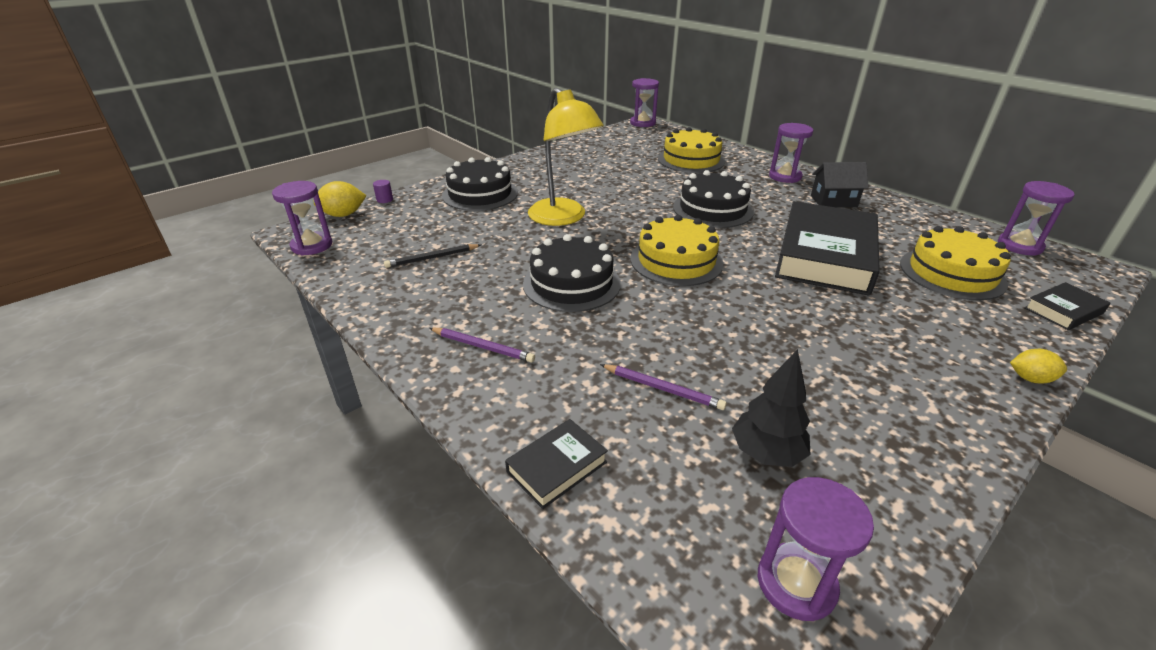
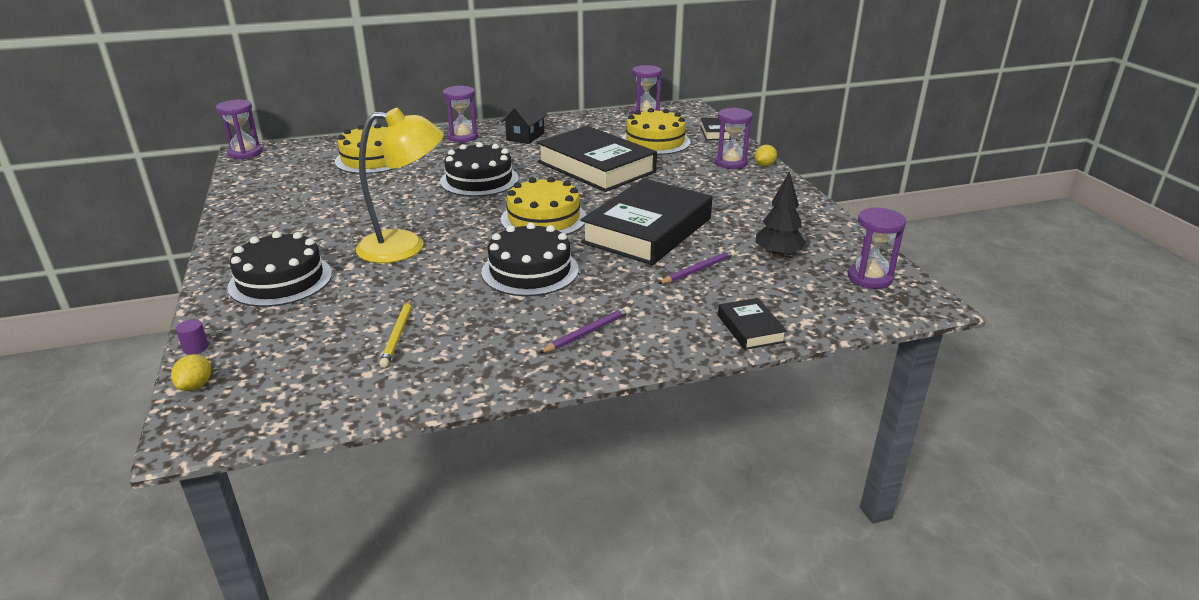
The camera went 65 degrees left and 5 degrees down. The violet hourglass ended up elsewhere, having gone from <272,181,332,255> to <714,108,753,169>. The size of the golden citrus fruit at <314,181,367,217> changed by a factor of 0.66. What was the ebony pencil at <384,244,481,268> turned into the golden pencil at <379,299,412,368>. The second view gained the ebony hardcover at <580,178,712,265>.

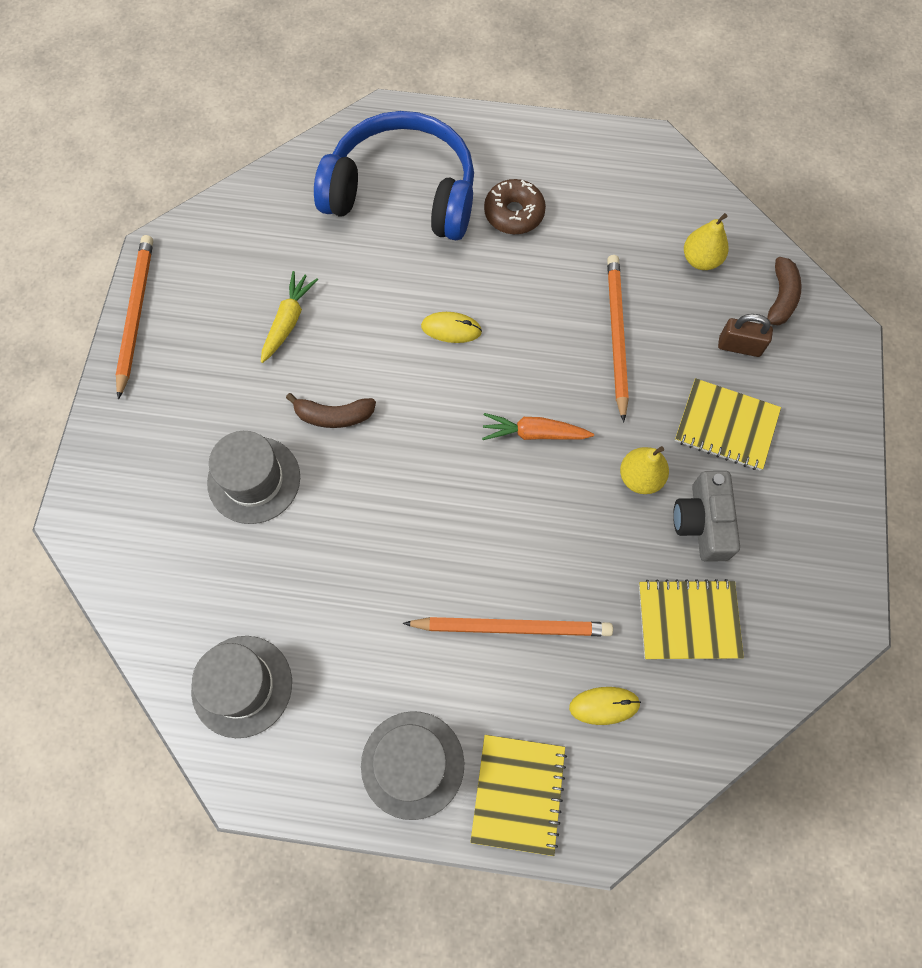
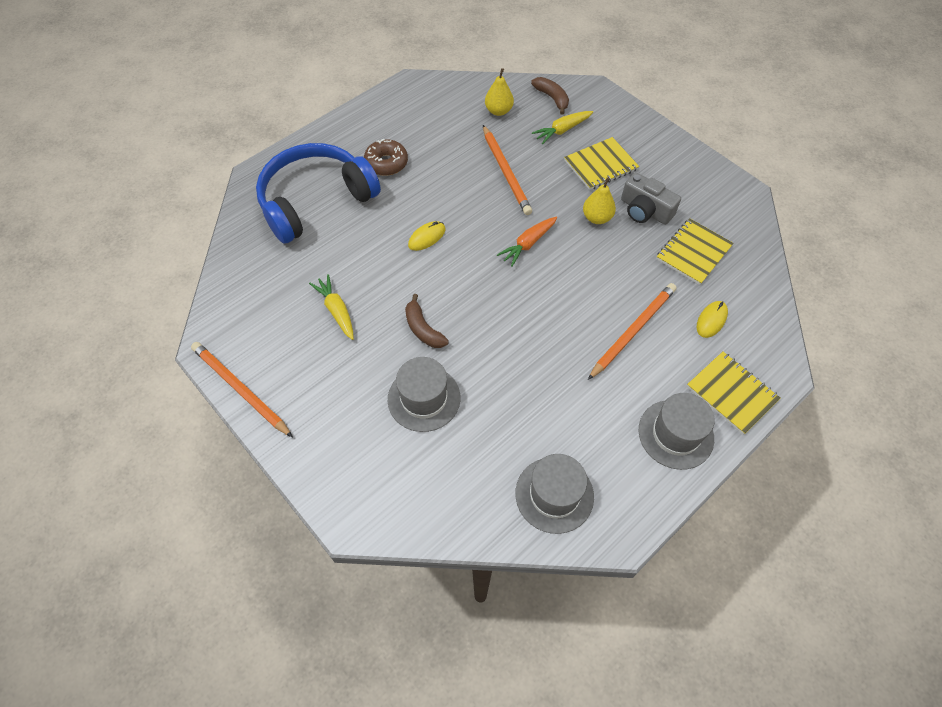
The camera went 50 degrees left and 10 degrees down. The dark brown toy banana at <286,393,376,428> ended up facing another way, 105 degrees clockwise from before. The bright orange pencil at <607,255,629,422> ended up facing another way, 150 degrees counterclockwise from before. Where the dark brown small lock stood at <718,314,773,357>, the golden toy carrot came to stand at <532,111,593,144>.

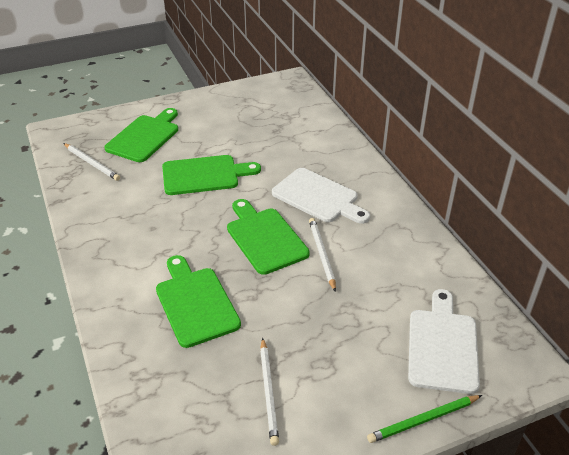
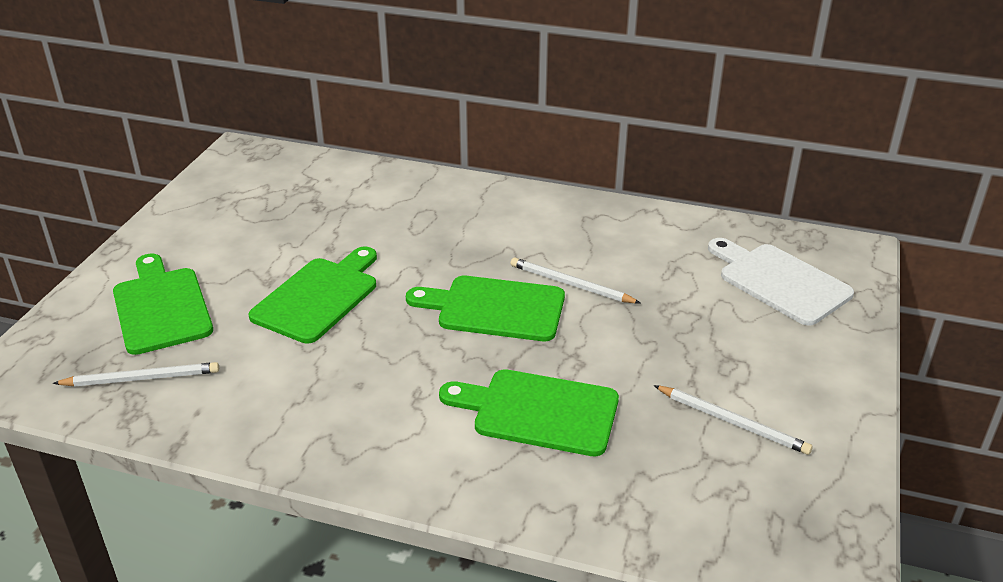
The camera went 50 degrees left and 5 degrees down. The second view lost the pure white chopping board at <272,168,370,224>. The second view lost the green pencil at <367,395,482,443>.

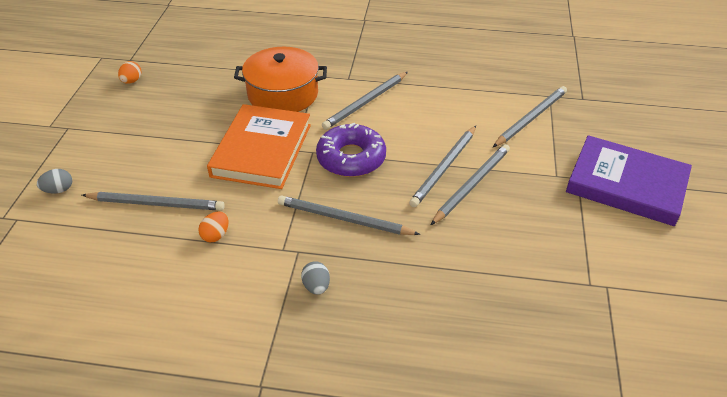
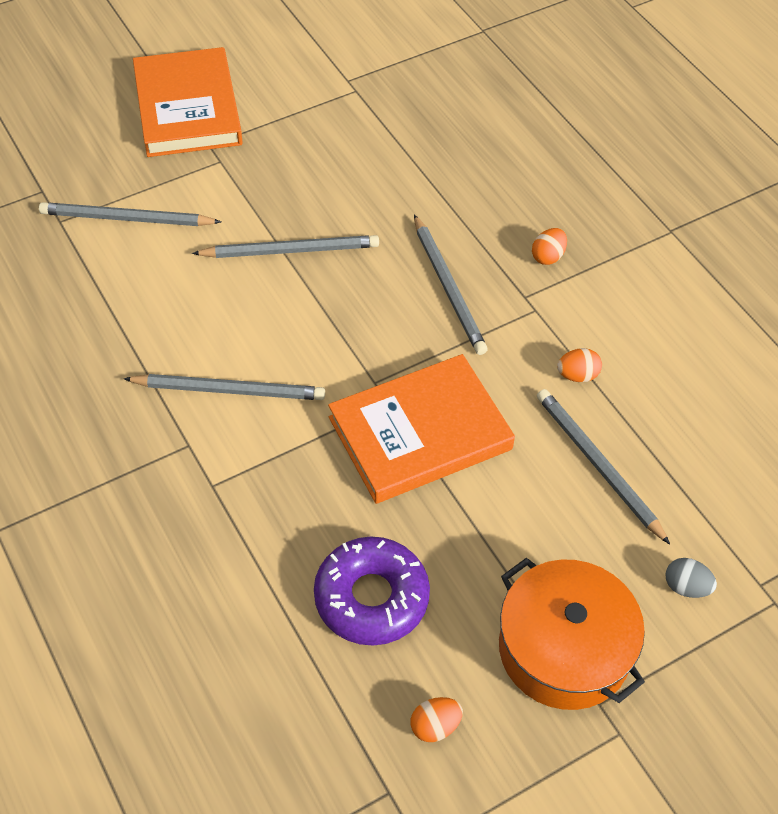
The camera went 130 degrees left and 10 degrees up. The bright orange stockpot ended up elsewhere, having gone from <234,47,327,112> to <499,558,645,710>. What was the grey egg shape at <301,261,330,295> turned into the bright orange egg shape at <532,228,567,265>. The violet glazed donut ended up elsewhere, having gone from <316,123,386,177> to <314,537,430,645>. The second view lost the grey pencil at <431,144,510,225>. What was the violet hardcover at <566,135,692,226> turned into the bright orange hardcover at <133,47,243,157>.

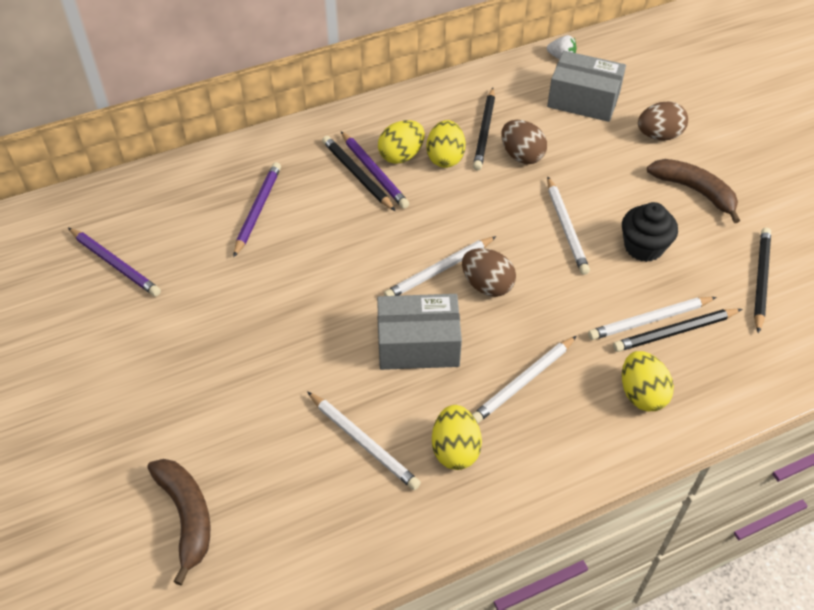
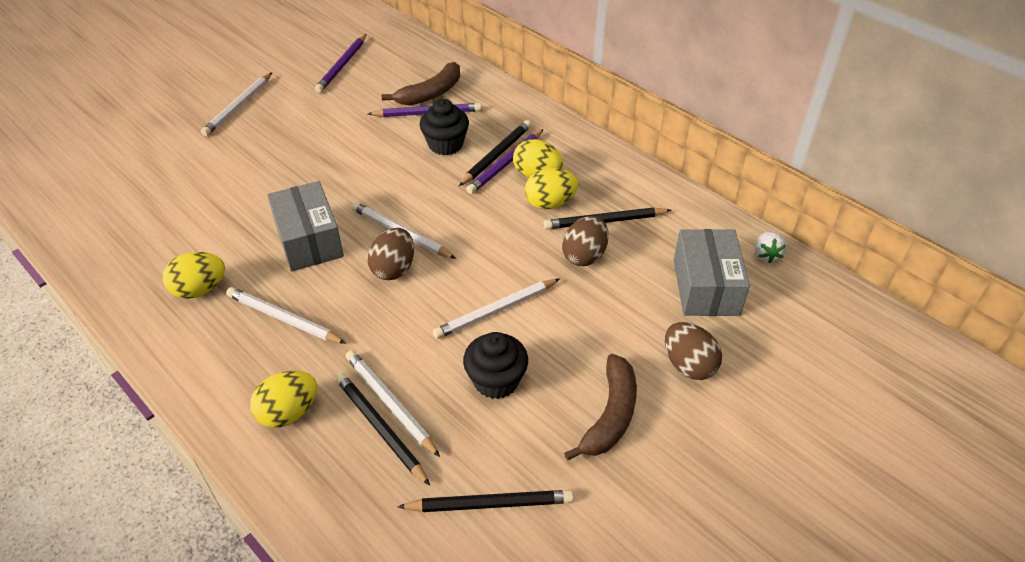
The camera went 70 degrees right and 5 degrees down. The dark brown toy banana ended up elsewhere, having gone from <147,459,211,585> to <382,62,460,105>. The pure white pencil ended up elsewhere, having gone from <307,391,421,490> to <201,73,272,136>. The second view gained the ebony cupcake at <420,99,469,155>.

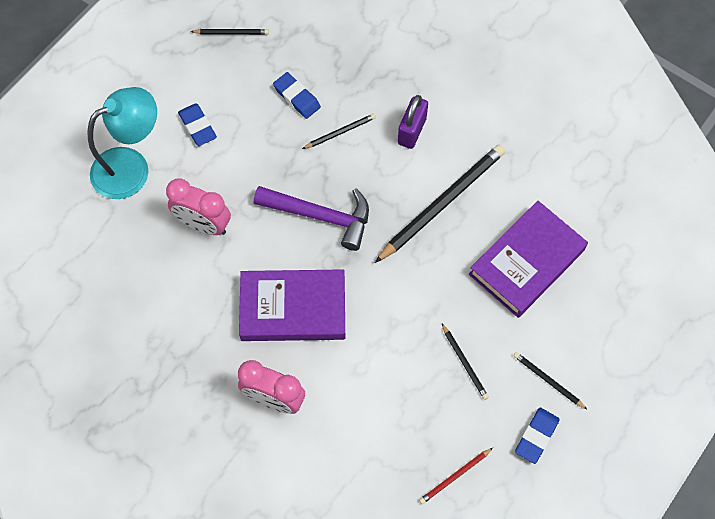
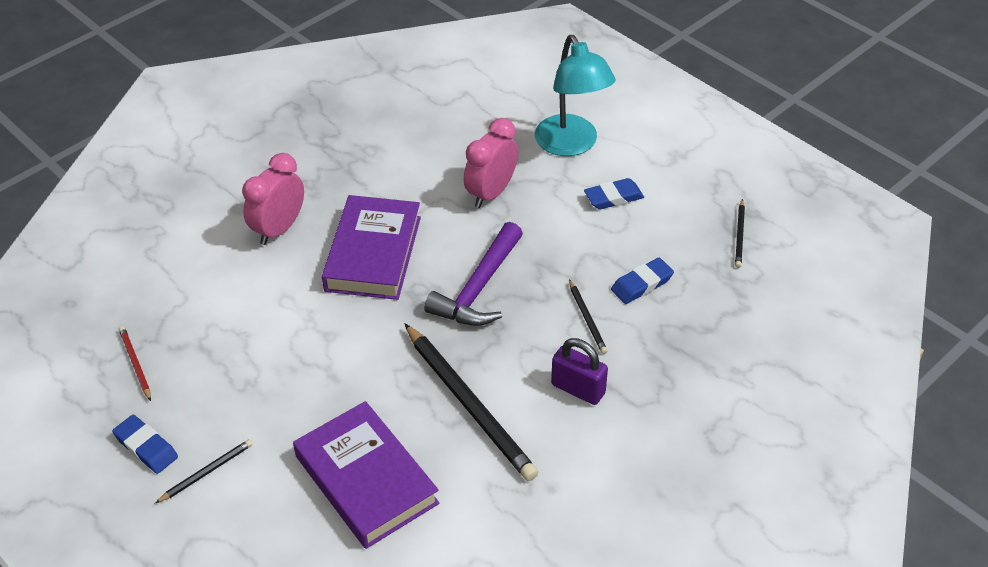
The camera went 100 degrees right and 20 degrees down. The second view lost the ebony pencil at <442,324,489,400>.

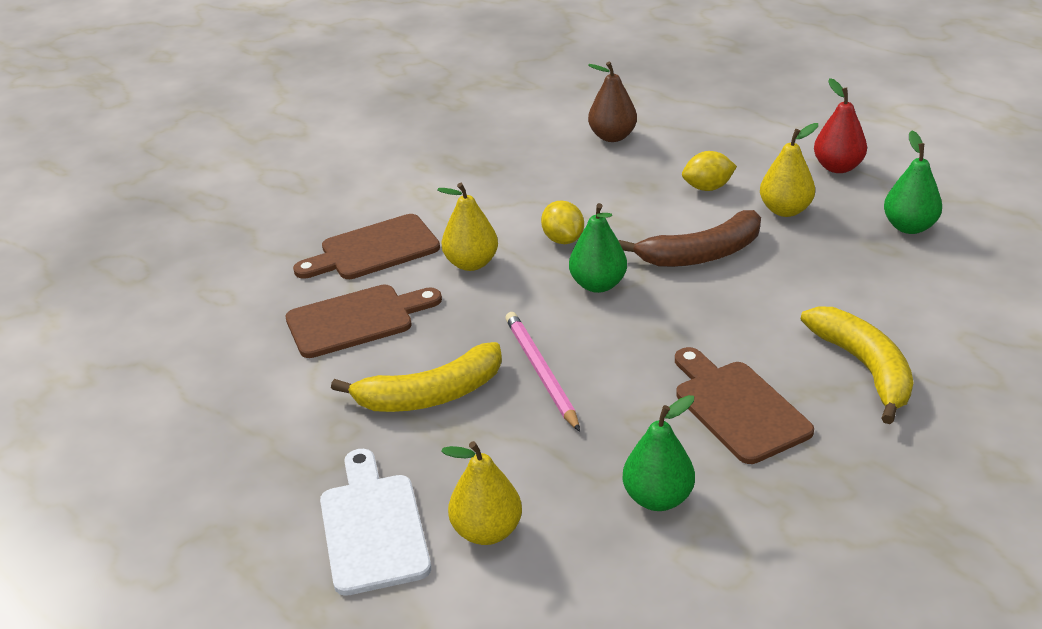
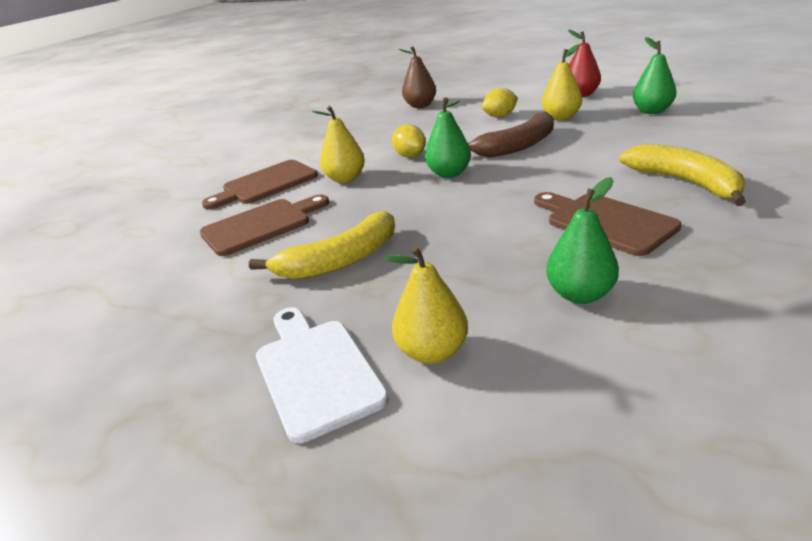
The camera went 10 degrees left and 5 degrees down. The second view lost the rosy pencil at <505,312,580,432>.

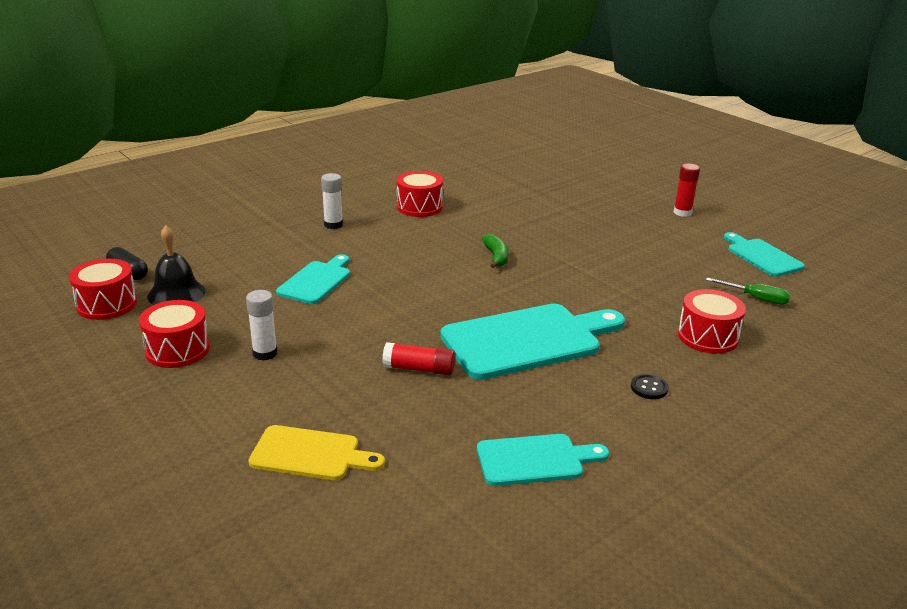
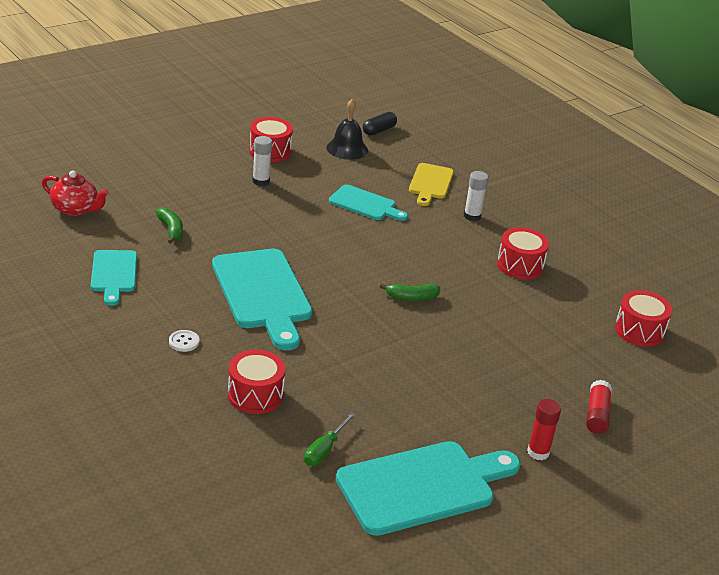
The camera went 90 degrees right and 5 degrees up. The scarlet toy drum ended up elsewhere, having gone from <69,259,137,320> to <615,290,672,347>. The golden chopping board ended up elsewhere, having gone from <248,425,385,480> to <409,163,454,206>. The scarlet glue stick ended up elsewhere, having gone from <382,342,455,375> to <586,380,612,434>. What was the ebony button at <631,374,669,399> turned into the pure white button at <169,330,199,352>. The size of the turquoise chopping board at <724,232,805,277> changed by a factor of 1.76. The second view gained the scarlet tea pot at <42,171,109,216>. The second view gained the green toy banana at <156,208,183,244>.

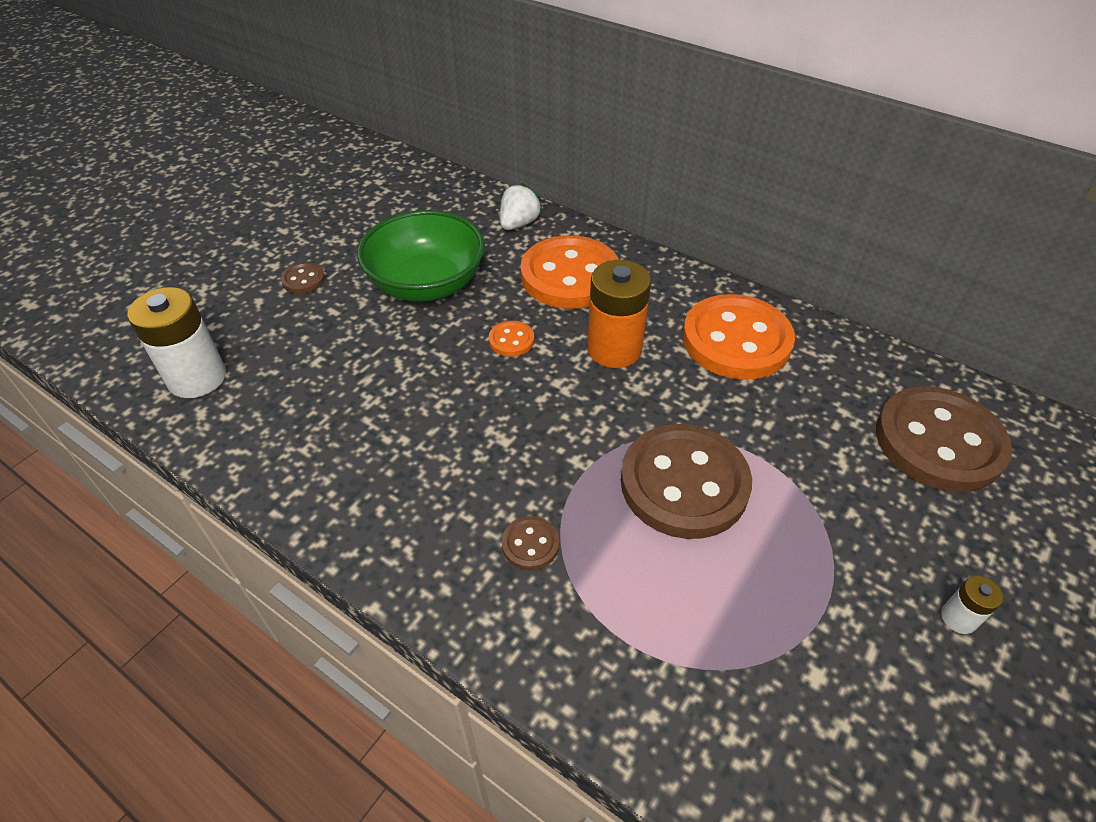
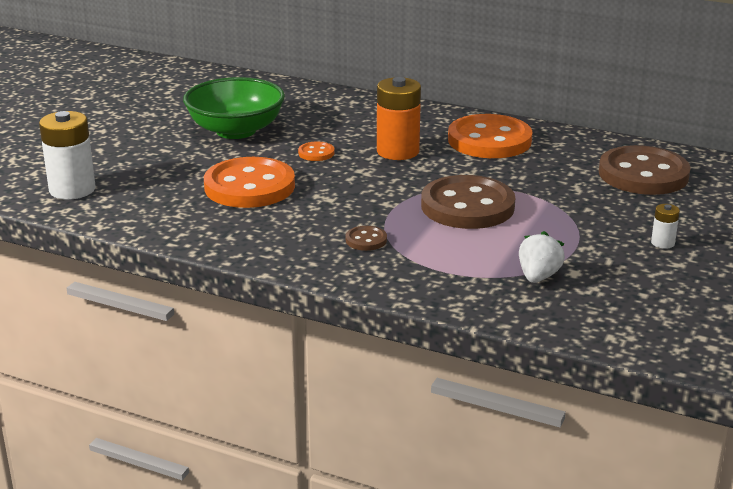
The camera went 10 degrees left and 20 degrees down. The second view lost the dark brown button at <281,262,325,294>. The pure white toy strawberry ended up elsewhere, having gone from <500,183,542,230> to <519,231,565,283>. The bright orange button ended up elsewhere, having gone from <520,235,619,309> to <204,157,295,208>.

